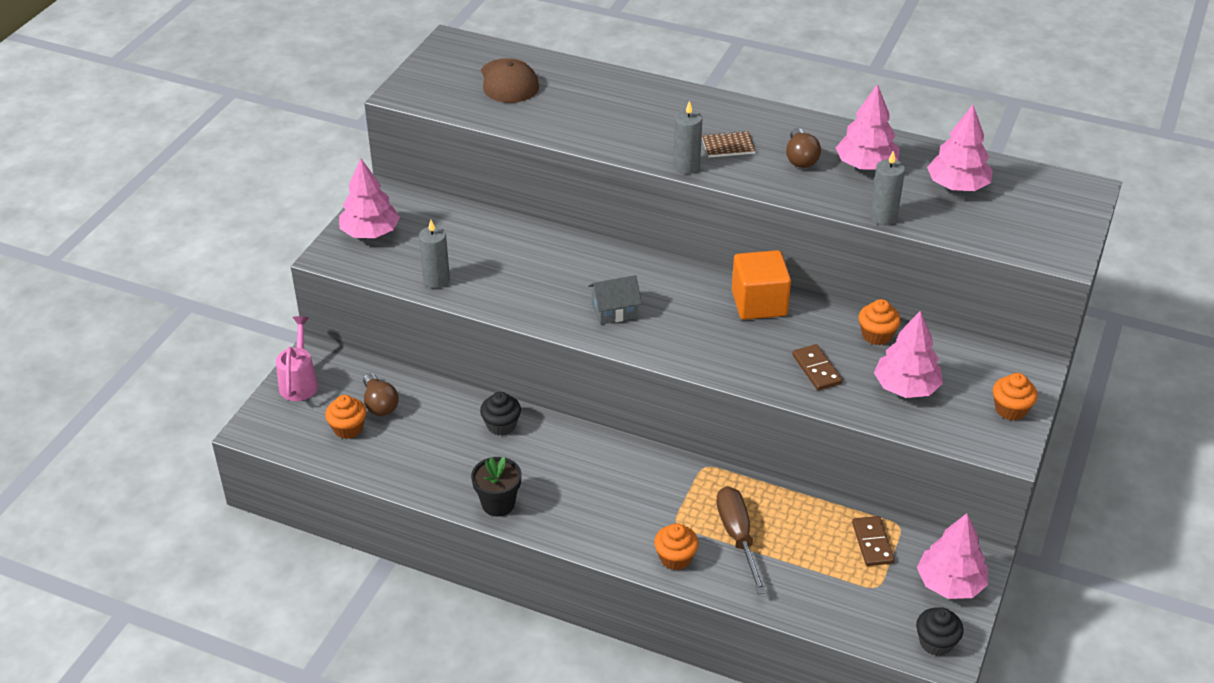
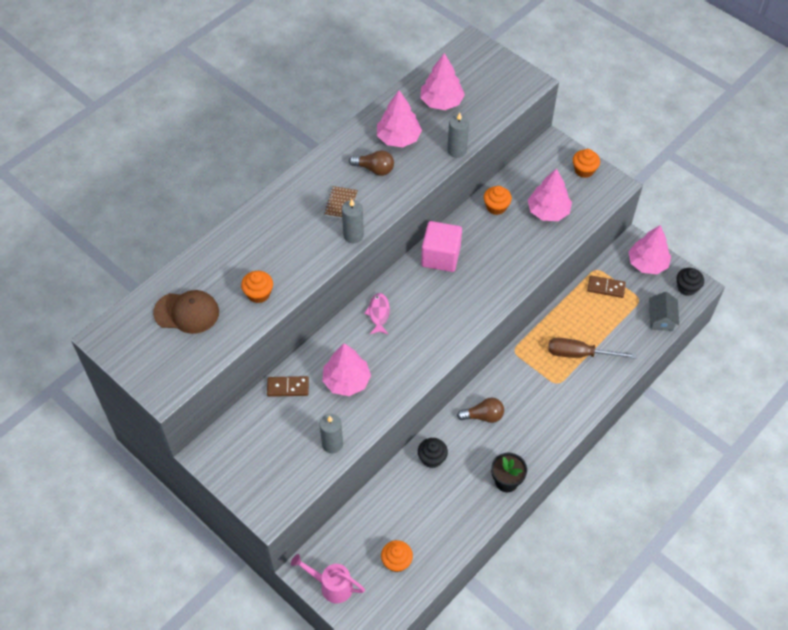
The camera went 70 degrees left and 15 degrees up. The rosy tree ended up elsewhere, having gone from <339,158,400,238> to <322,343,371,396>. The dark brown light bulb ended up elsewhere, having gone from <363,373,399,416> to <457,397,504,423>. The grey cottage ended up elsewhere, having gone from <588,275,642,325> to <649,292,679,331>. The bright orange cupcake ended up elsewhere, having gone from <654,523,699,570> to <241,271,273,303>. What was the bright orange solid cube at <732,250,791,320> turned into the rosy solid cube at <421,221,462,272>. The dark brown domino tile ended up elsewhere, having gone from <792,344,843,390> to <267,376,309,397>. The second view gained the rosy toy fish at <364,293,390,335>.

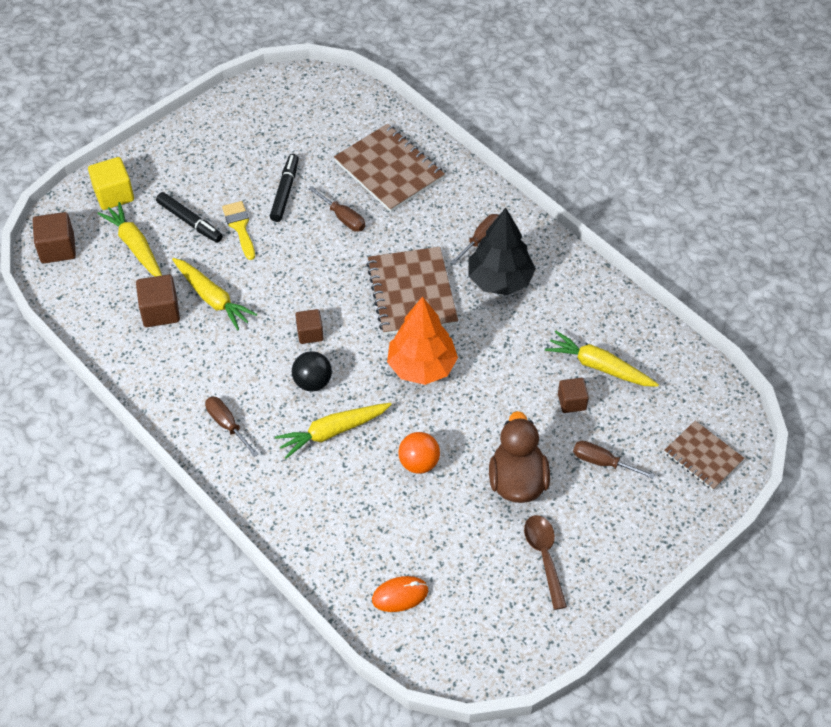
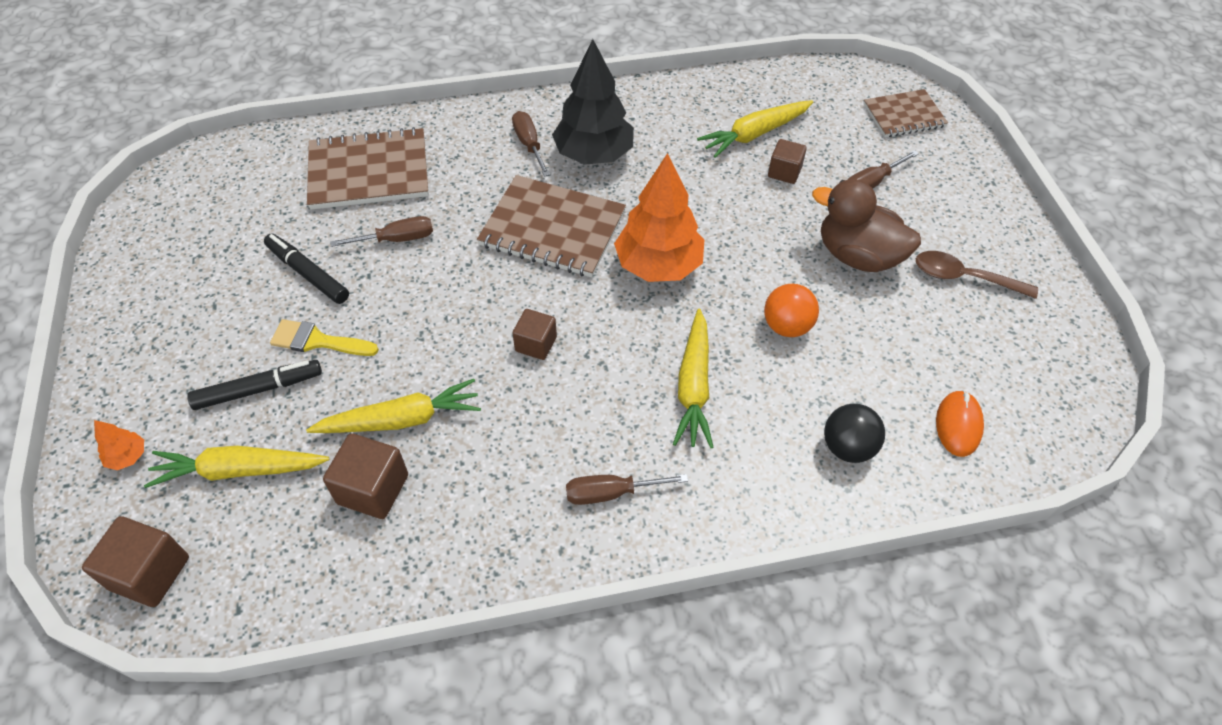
The camera went 60 degrees left and 0 degrees up. Where the golden solid cube stood at <88,157,134,210>, the bright orange tree came to stand at <94,420,144,470>. The ebony sphere ended up elsewhere, having gone from <292,351,332,391> to <824,404,885,463>.

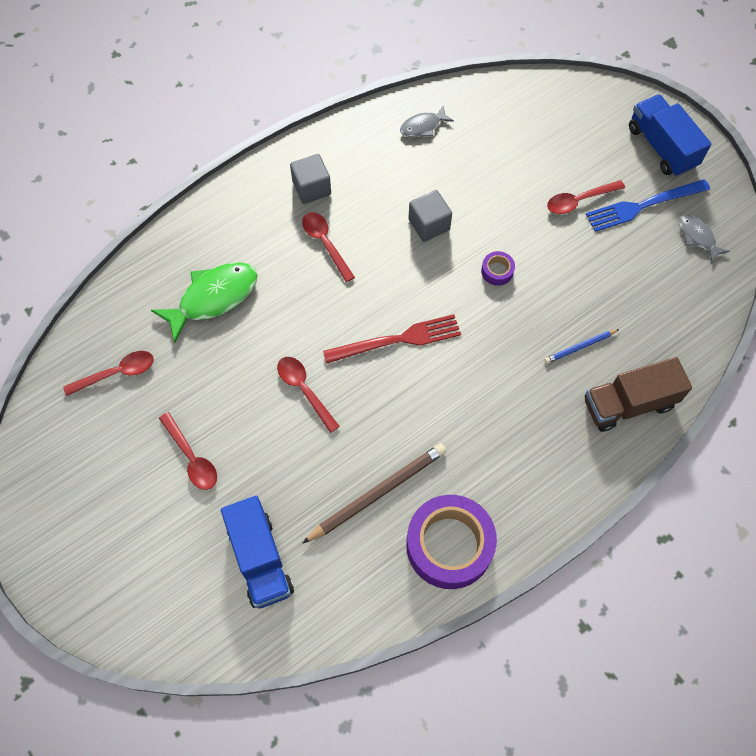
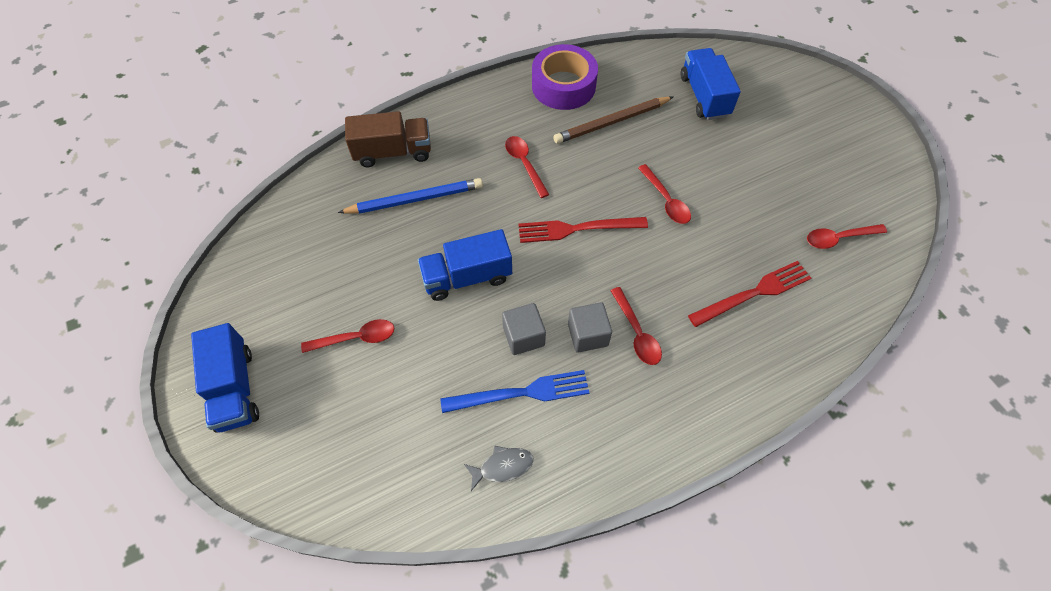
The camera went 170 degrees left and 5 degrees down. Where the green toy fish stood at <151,262,258,343>, the scarlet table fork came to stand at <688,261,811,327>. The scarlet teaspoon ended up elsewhere, having gone from <159,412,217,490> to <505,136,550,198>. The grey solid cube ended up elsewhere, having gone from <290,154,331,204> to <568,302,612,353>. Where the violet tape stood at <481,251,515,286>, the royal blue toy truck came to stand at <418,229,512,301>. The size of the royal blue pencil at <544,329,619,364> changed by a factor of 1.90. The royal blue table fork ended up elsewhere, having gone from <586,179,710,232> to <440,370,589,413>. The second view lost the grey toy fish at <679,215,730,263>.

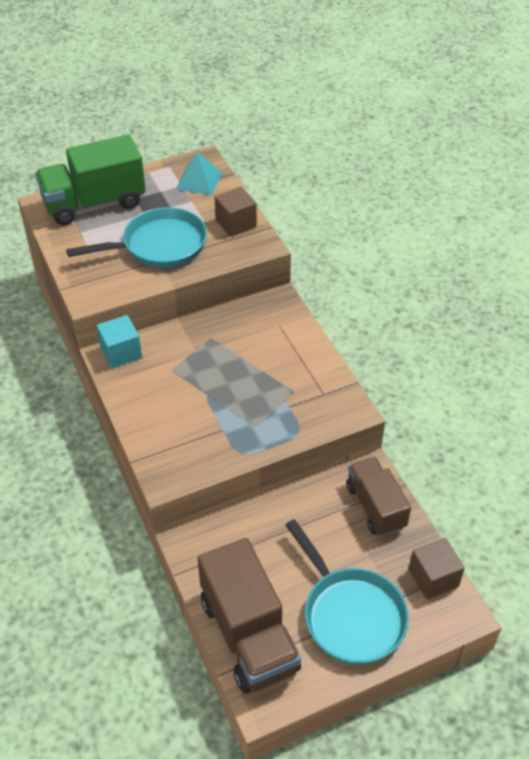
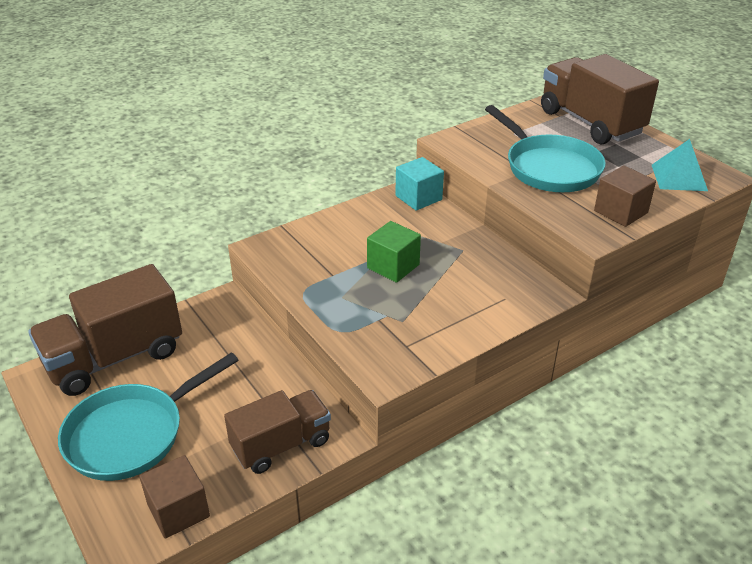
The camera went 80 degrees right and 10 degrees down. What was the green toy truck at <35,135,146,225> turned into the dark brown toy truck at <541,54,659,145>. The second view gained the green solid cube at <367,221,421,283>.

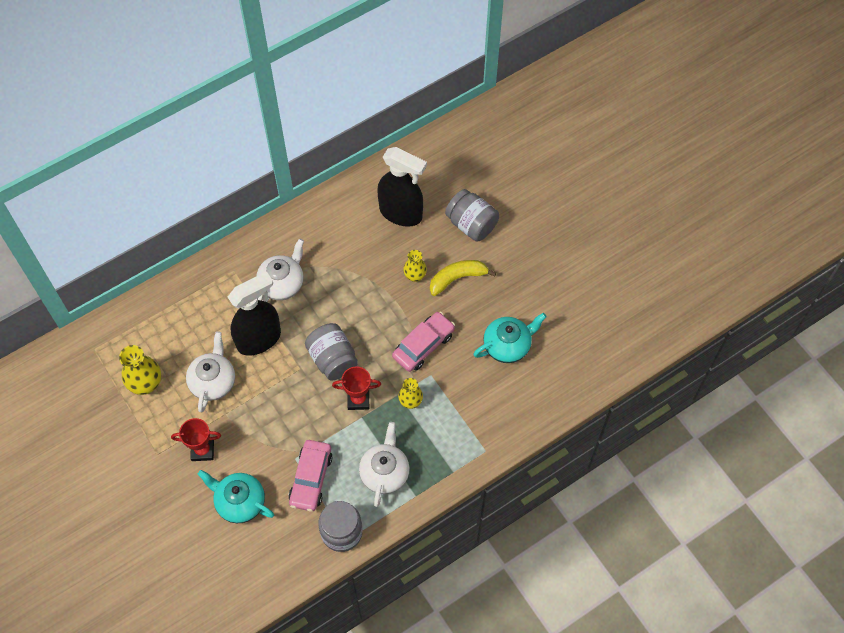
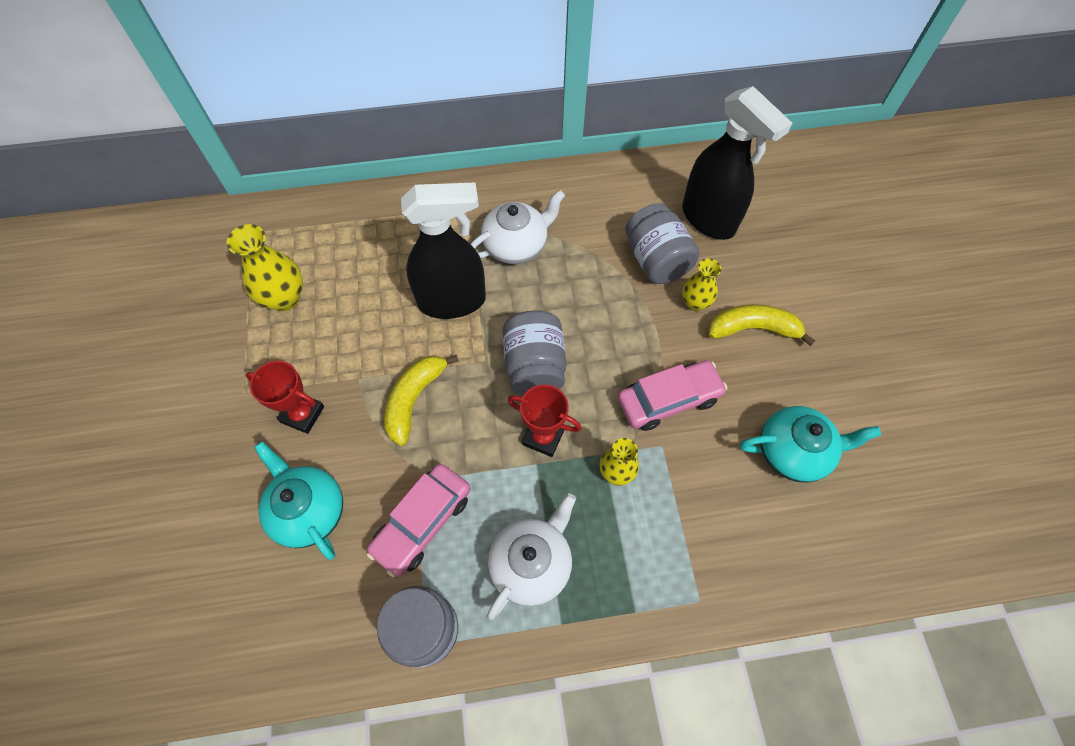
The camera went 25 degrees right and 0 degrees up. The second view lost the pure white tea pot at <186,331,235,412>. The grey jar ended up elsewhere, having gone from <445,189,499,242> to <625,203,699,284>. The second view gained the golden toy banana at <384,355,459,446>.

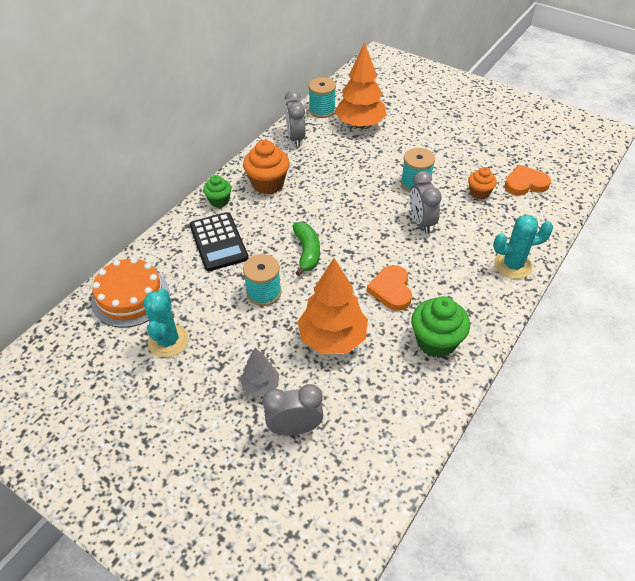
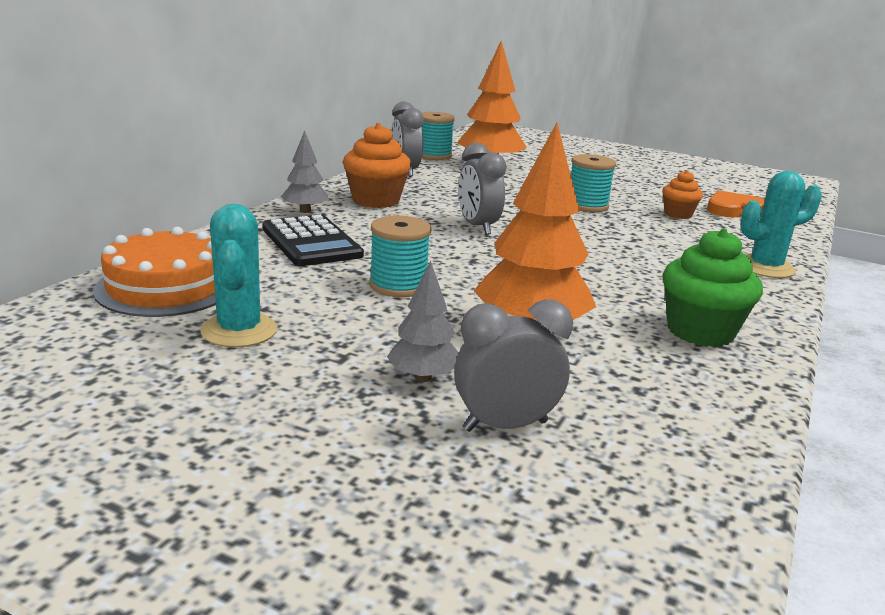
The camera went 10 degrees left and 25 degrees down. Where the green cupcake stood at <203,175,232,208>, the grey tree came to stand at <281,131,328,213>. The second view lost the green toy banana at <292,222,320,276>. The second view lost the bright orange heart at <367,265,412,311>. The grey bedside clock ended up elsewhere, having gone from <410,171,442,234> to <458,143,506,235>.

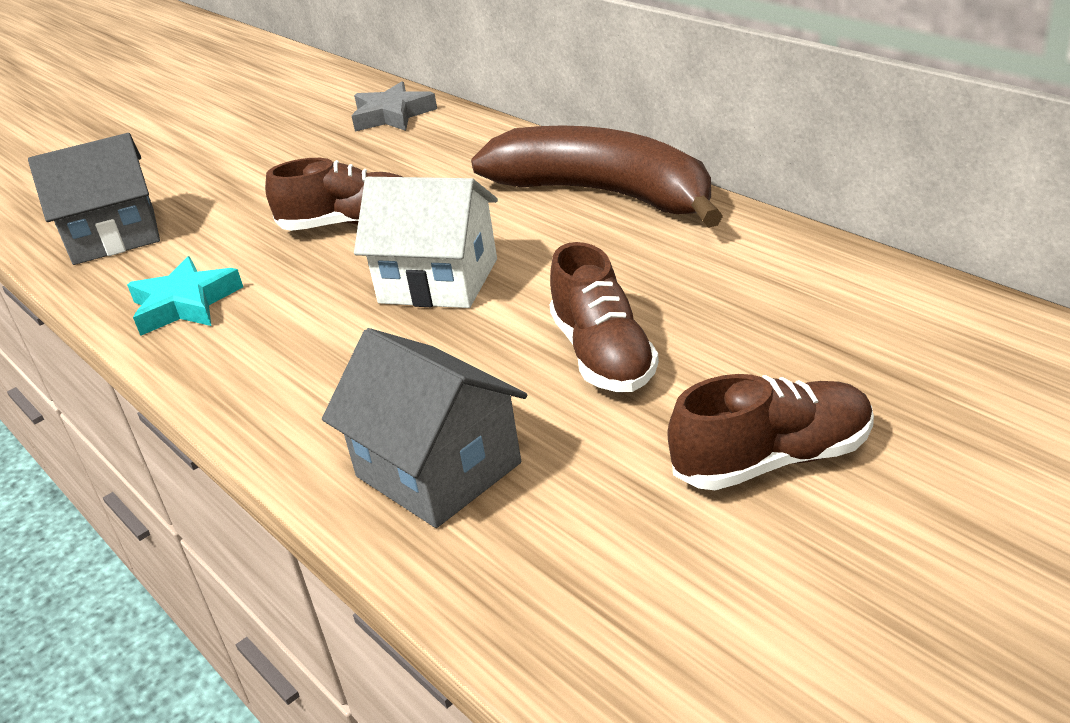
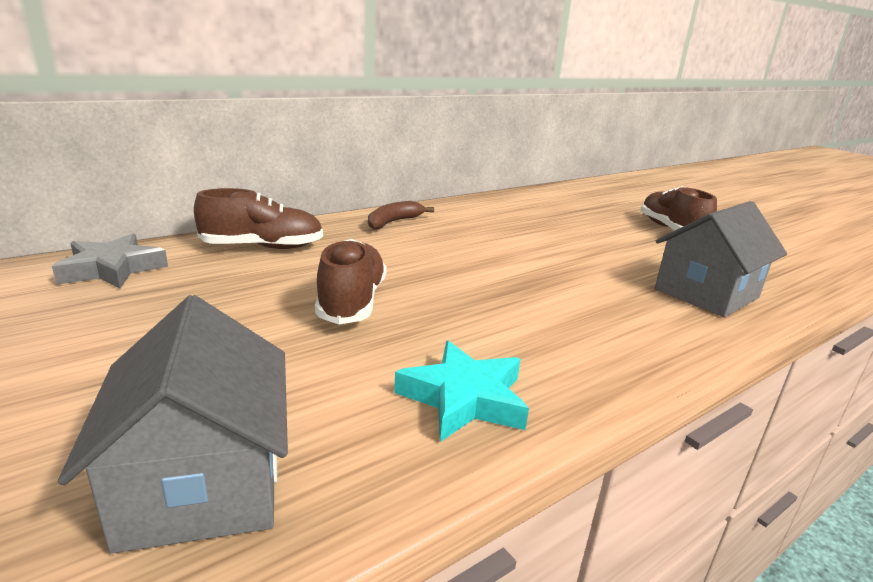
The camera went 90 degrees left and 10 degrees down. The second view lost the pure white cottage at <354,177,498,308>. The size of the dark brown toy banana at <471,125,723,228> changed by a factor of 0.43. The dark brown lace-up shoe ended up elsewhere, having gone from <549,242,659,392> to <194,188,323,249>.

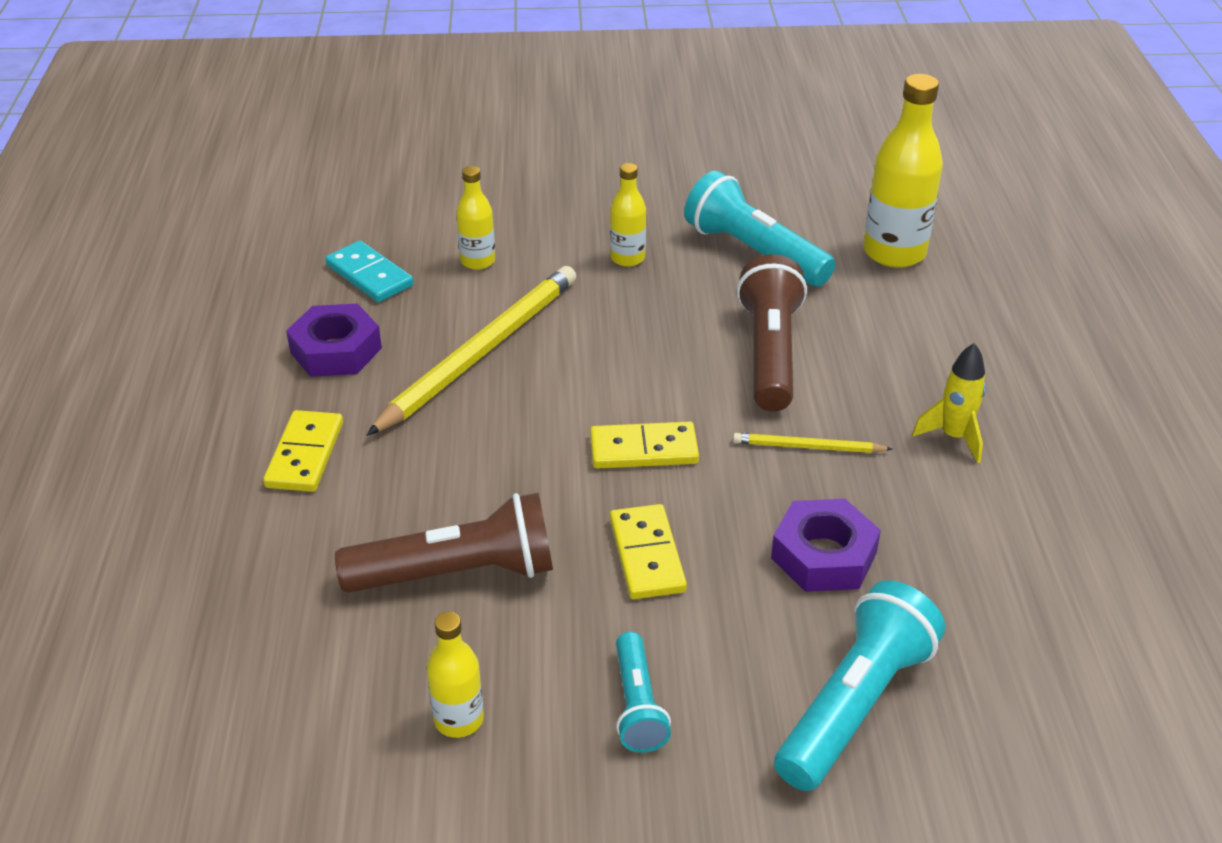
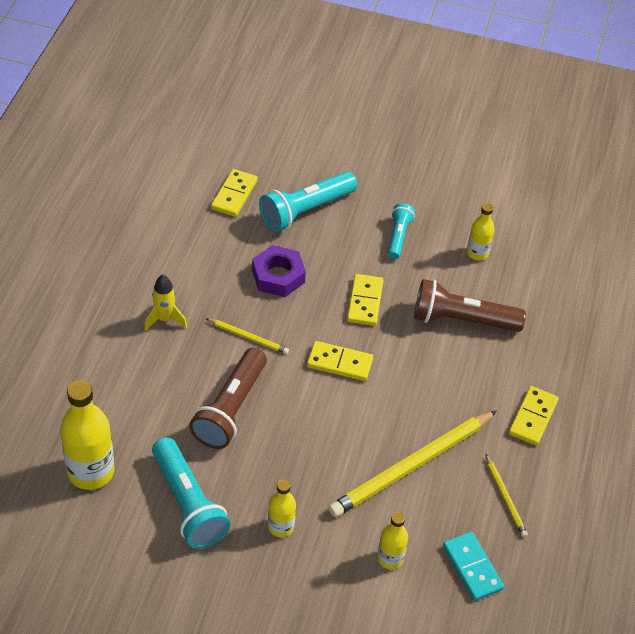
The camera went 165 degrees left and 10 degrees up. Where the violet nut stood at <286,304,382,377>, the golden pencil came to stand at <486,455,528,537>. The second view gained the golden domino tile at <211,169,258,217>.

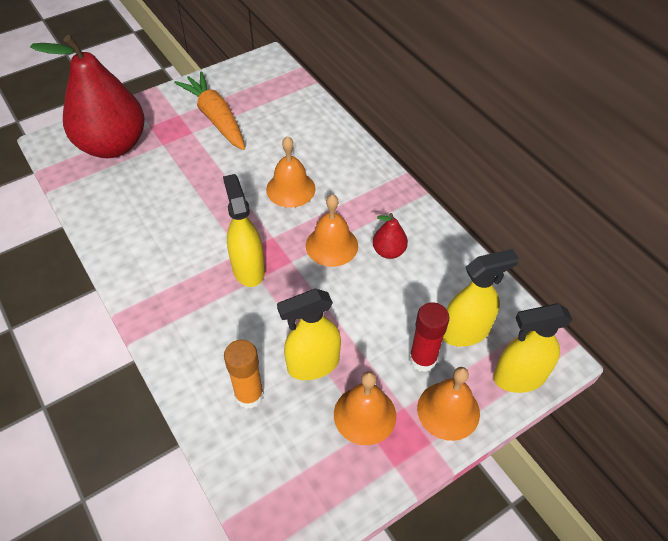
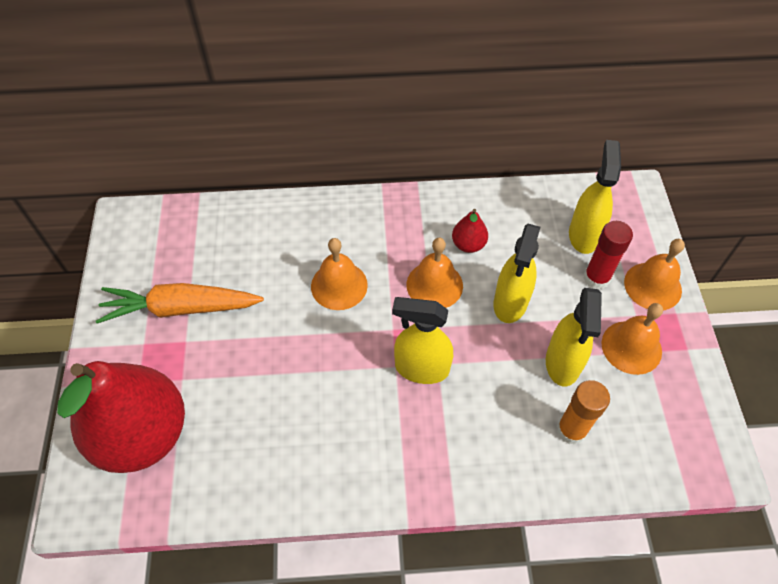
The camera went 60 degrees left and 5 degrees up. The golden spray bottle ended up elsewhere, having gone from <493,303,572,393> to <493,224,540,323>.

